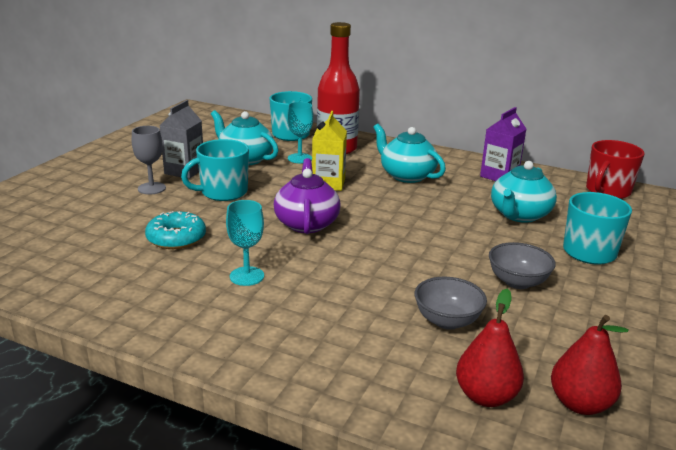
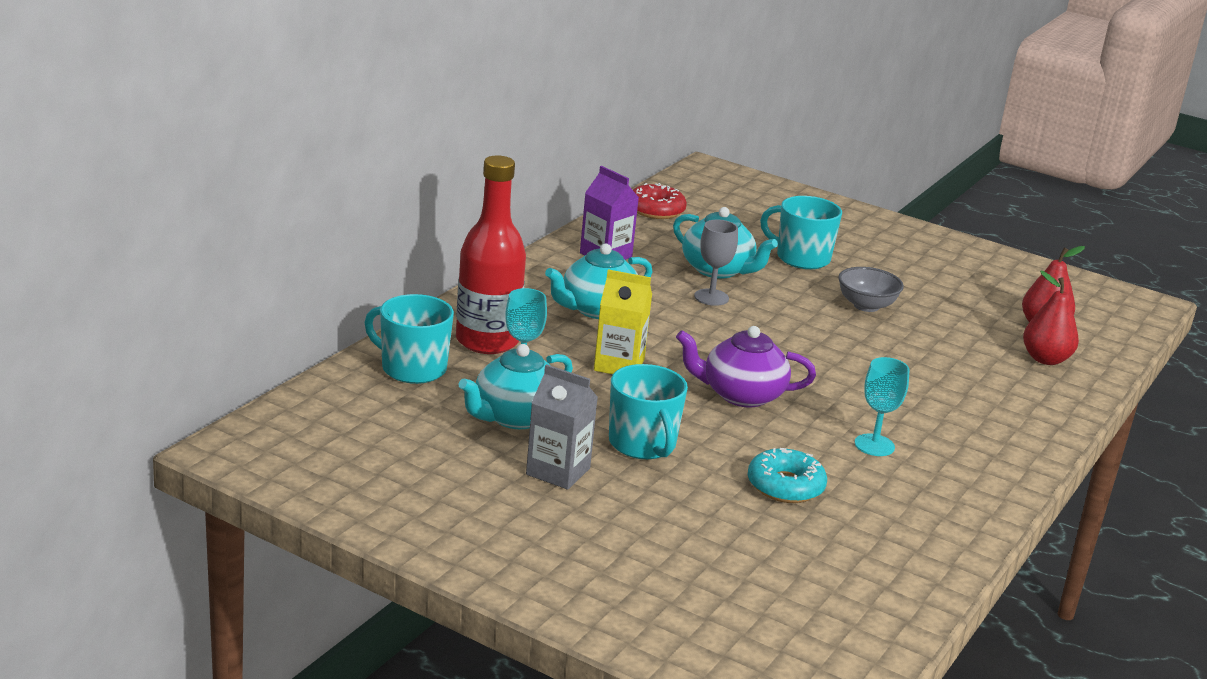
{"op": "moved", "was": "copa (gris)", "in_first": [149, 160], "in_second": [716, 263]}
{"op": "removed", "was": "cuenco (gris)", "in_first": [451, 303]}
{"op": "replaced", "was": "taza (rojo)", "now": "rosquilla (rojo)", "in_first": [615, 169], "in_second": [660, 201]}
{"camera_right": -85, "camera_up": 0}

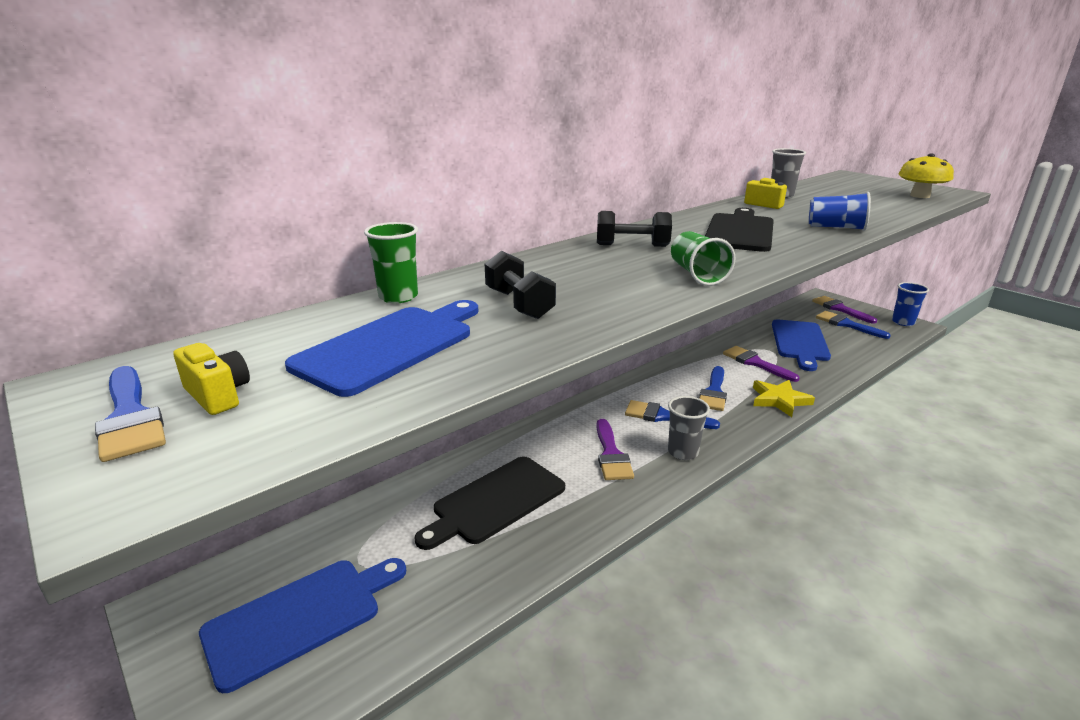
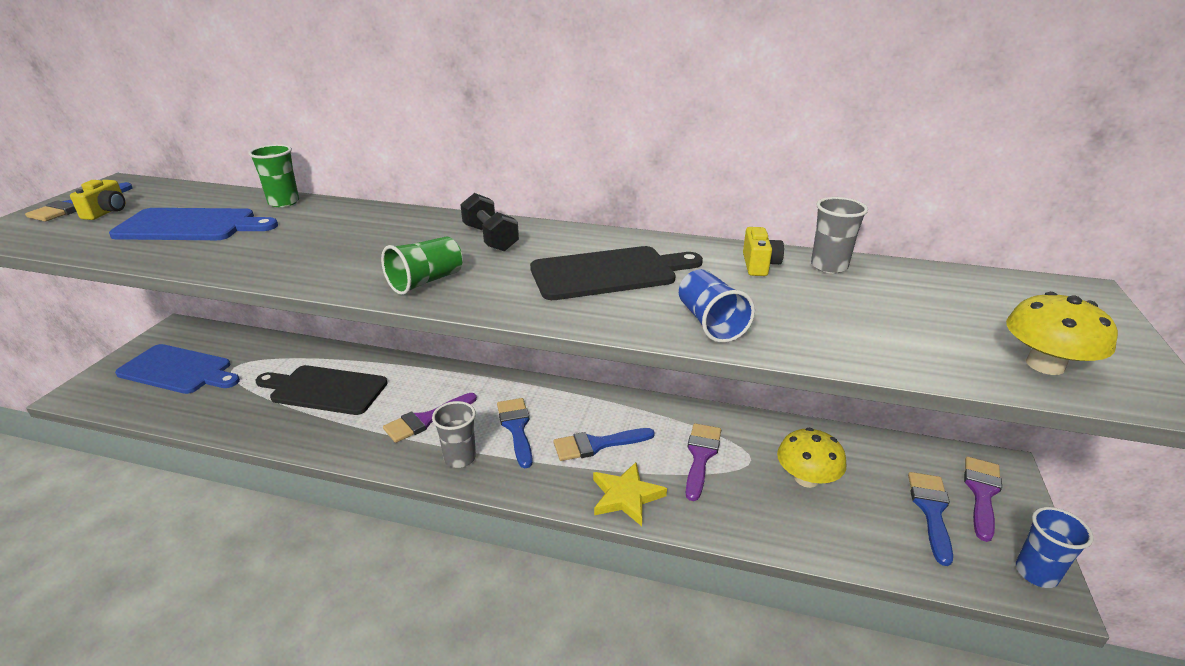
{"op": "removed", "was": "mancuerna (negro)", "in_first": [520, 285]}
{"op": "replaced", "was": "tabla de cortar (azul)", "now": "seta (amarillo)", "in_first": [801, 345], "in_second": [811, 458]}
{"camera_right": 55, "camera_up": 5}

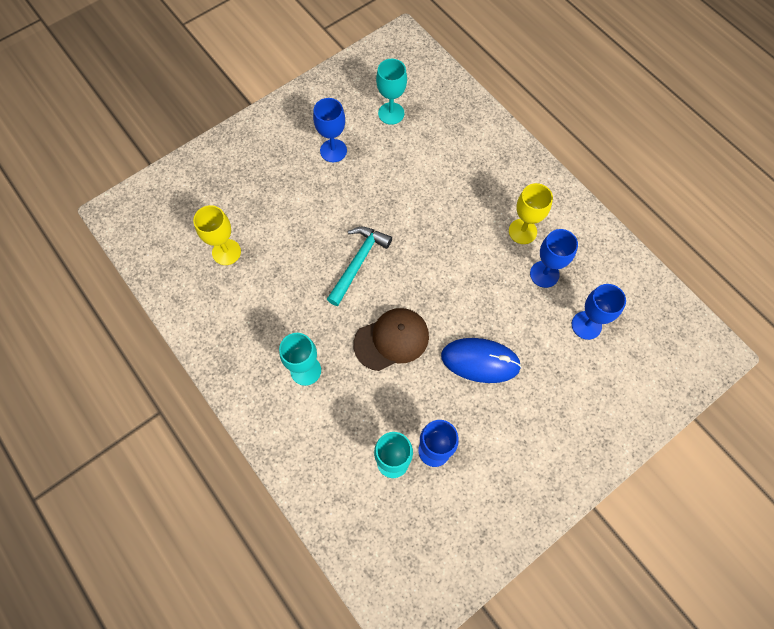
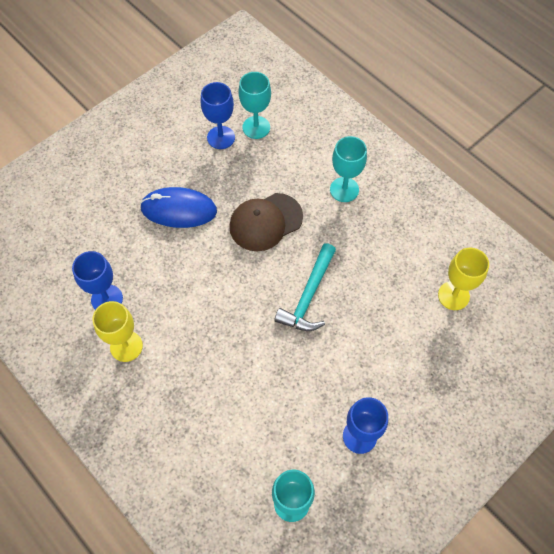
{"op": "removed", "was": "copa (azul)", "in_first": [599, 312]}
{"camera_right": 175, "camera_up": -5}

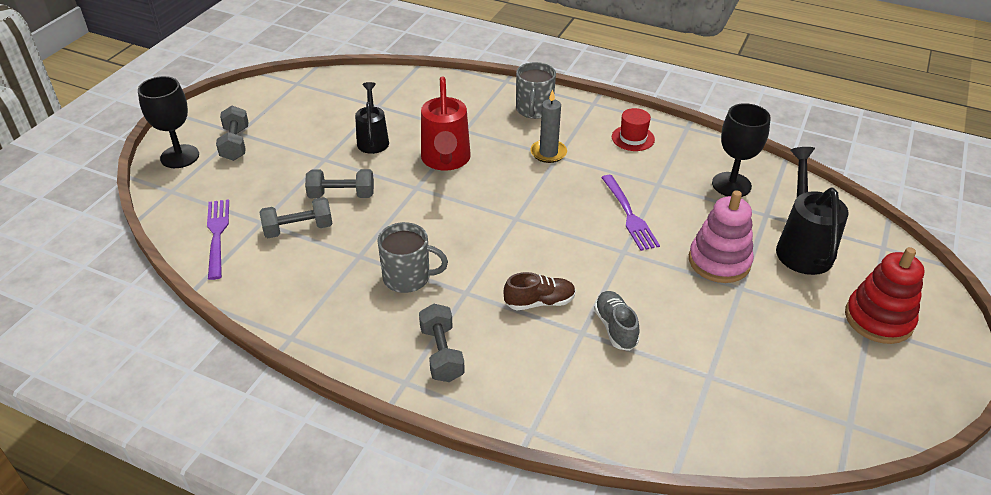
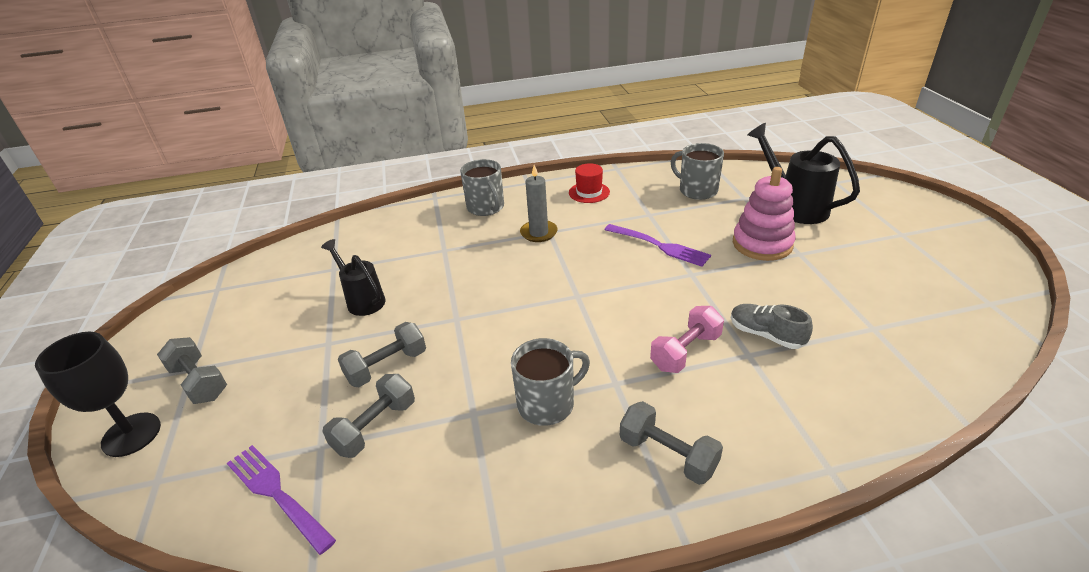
{"op": "removed", "was": "regadera (rojo)", "in_first": [446, 123]}
{"op": "replaced", "was": "zapato (marrón)", "now": "mancuerna (rosa)", "in_first": [540, 291], "in_second": [687, 339]}
{"op": "replaced", "was": "copa (negro)", "now": "taza (gris)", "in_first": [741, 150], "in_second": [697, 171]}
{"op": "removed", "was": "juguete apilable (rojo)", "in_first": [884, 295]}
{"camera_right": -35, "camera_up": -5}

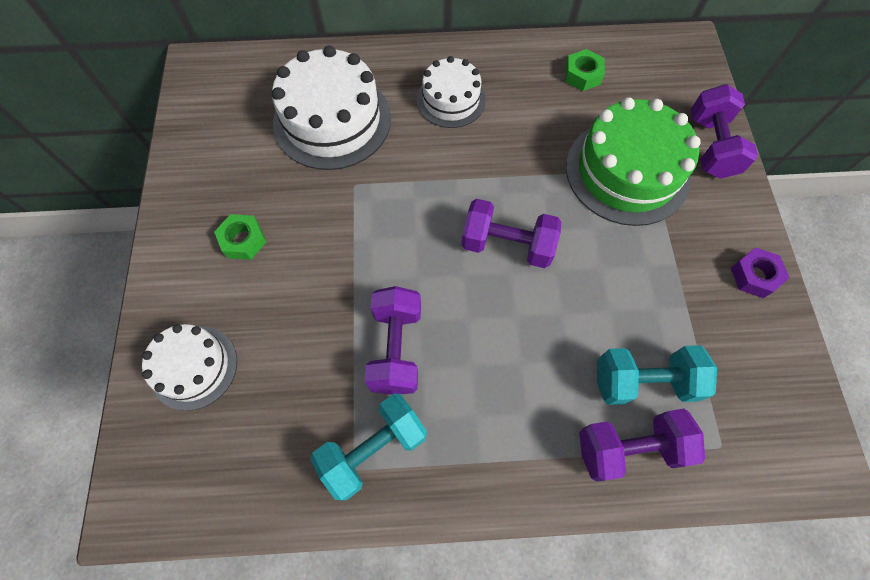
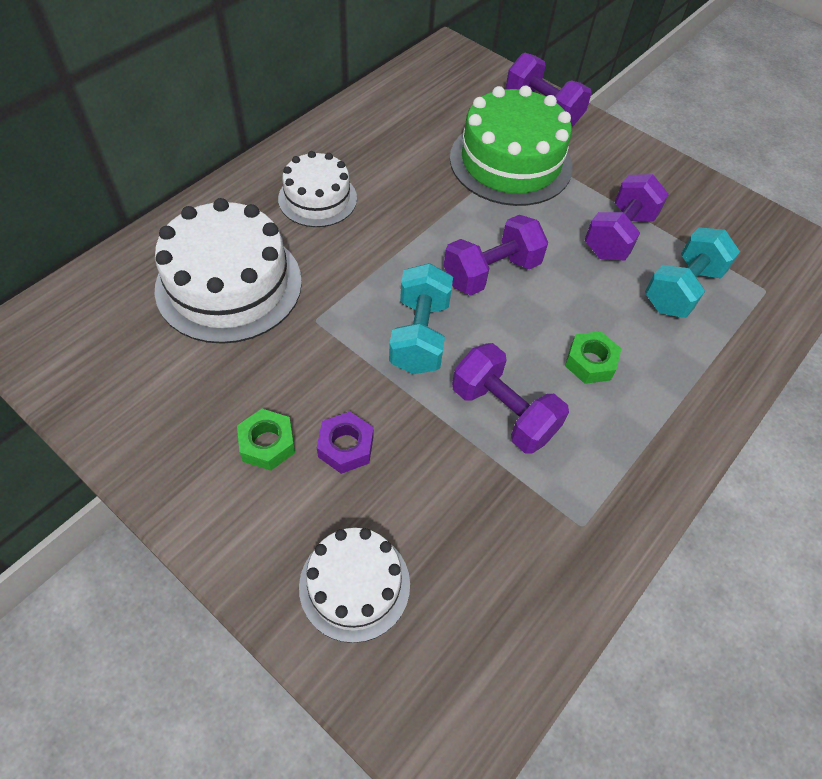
{"op": "moved", "was": "mancuerna (turquesa)", "in_first": [368, 447], "in_second": [421, 318]}
{"op": "moved", "was": "tuerca (verde)", "in_first": [585, 70], "in_second": [593, 357]}
{"op": "moved", "was": "mancuerna (morado)", "in_first": [642, 445], "in_second": [627, 217]}
{"op": "moved", "was": "tuerca (morado)", "in_first": [760, 272], "in_second": [345, 442]}
{"camera_right": -50, "camera_up": -10}

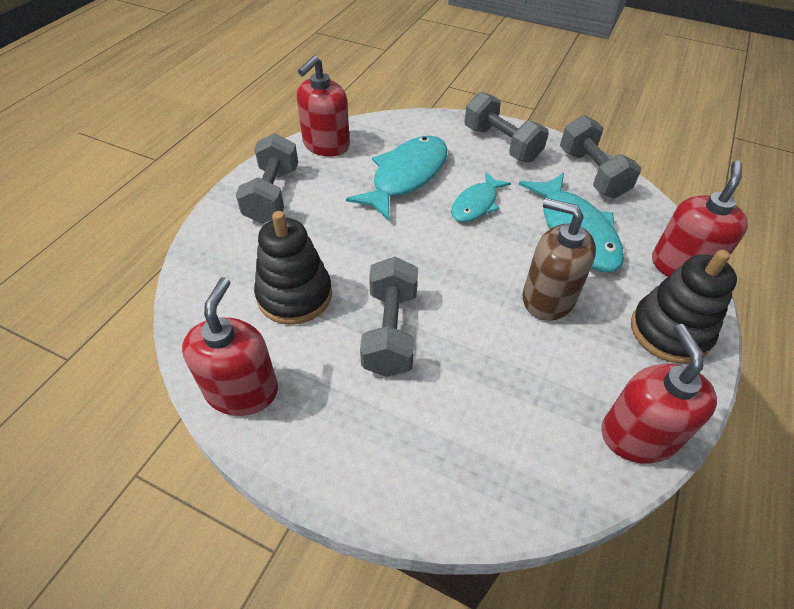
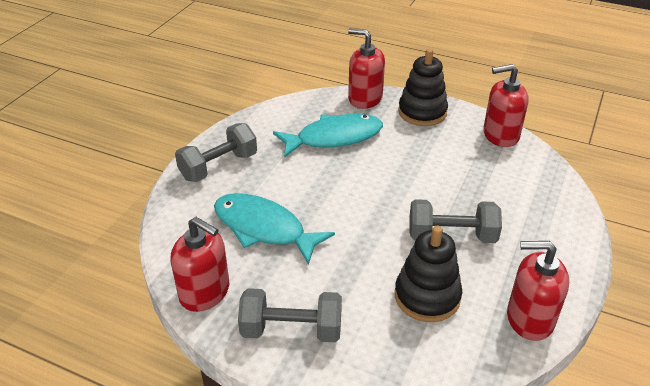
{"op": "removed", "was": "pez (turquesa)", "in_first": [481, 197]}
{"op": "removed", "was": "dispensador de jabón (marrón)", "in_first": [559, 259]}
{"op": "removed", "was": "mancuerna (gris)", "in_first": [600, 156]}
{"camera_right": -90, "camera_up": -10}

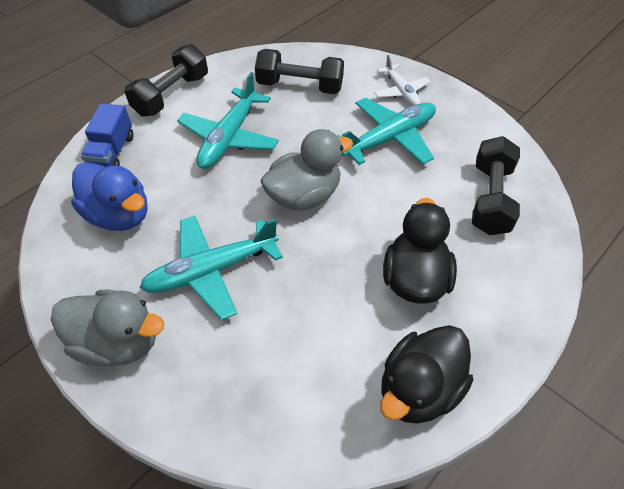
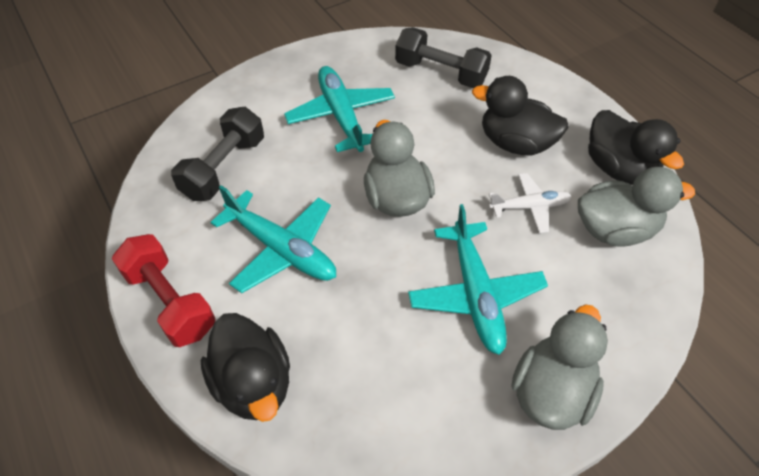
{"op": "removed", "was": "pato (azul)", "in_first": [109, 196]}
{"op": "replaced", "was": "camión (azul)", "now": "pato (negro)", "in_first": [107, 135], "in_second": [245, 367]}
{"op": "recoloured", "was": "mancuerna (negro)", "now": "mancuerna (rojo)", "in_first": [166, 80], "in_second": [163, 290]}
{"op": "moved", "was": "avión (blanco)", "in_first": [402, 80], "in_second": [530, 203]}
{"op": "added", "now": "pato (gris)", "in_second": [636, 207]}
{"camera_right": -75, "camera_up": 0}

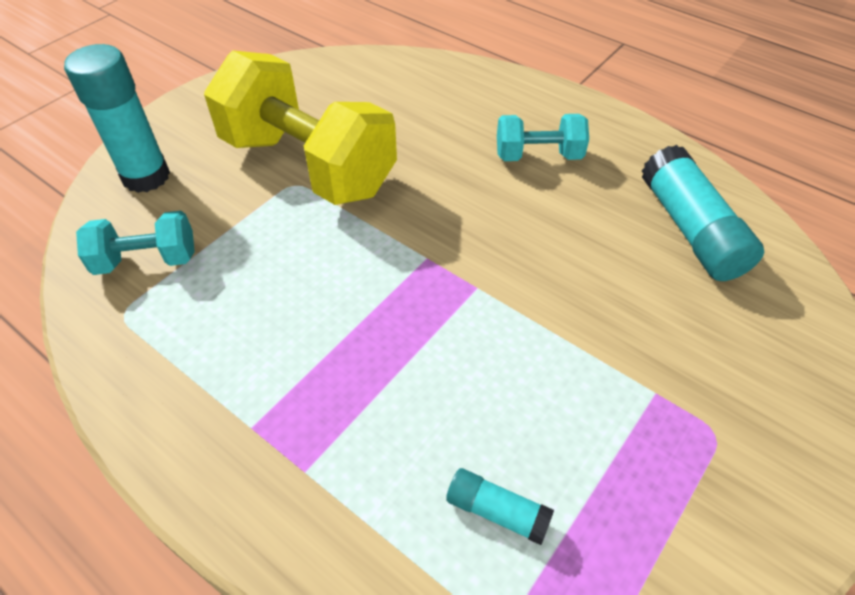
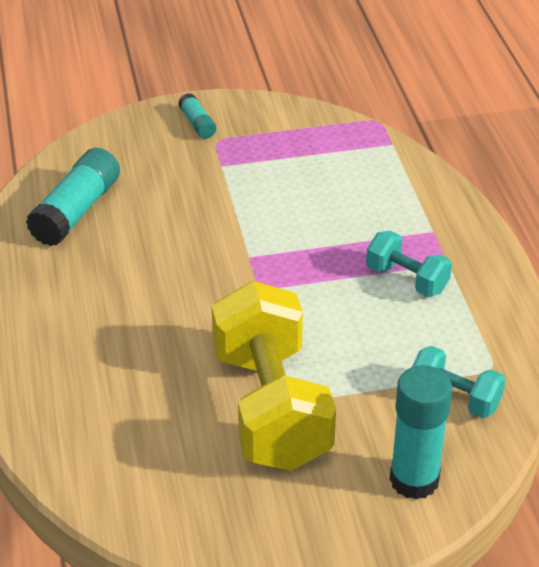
{"op": "moved", "was": "barra de pegamento (turquesa)", "in_first": [500, 506], "in_second": [197, 115]}
{"op": "moved", "was": "mancuerna (turquesa)", "in_first": [543, 137], "in_second": [409, 264]}
{"camera_right": -140, "camera_up": -10}

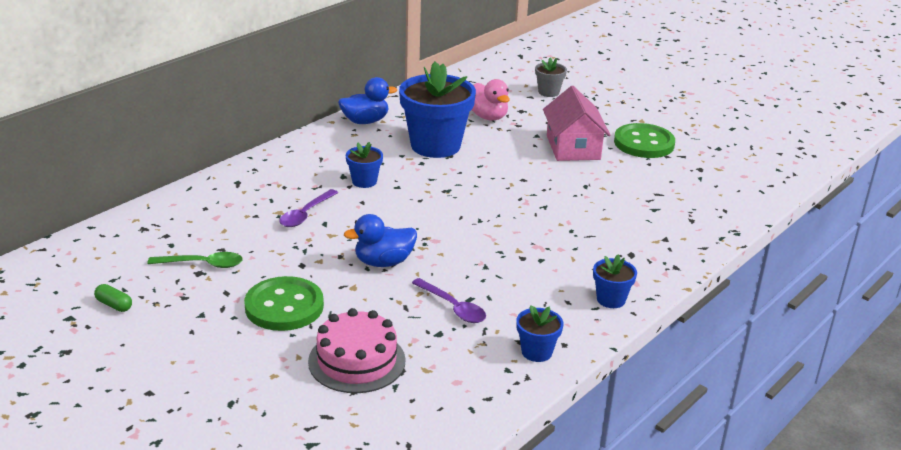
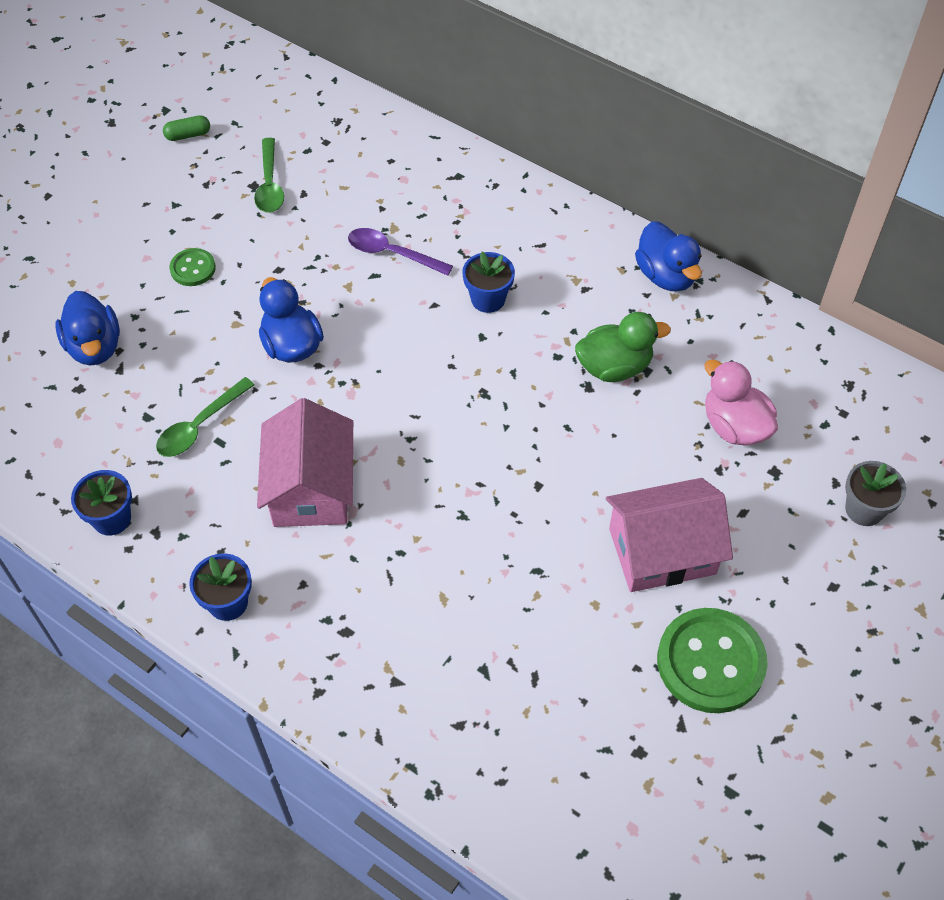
{"op": "turned", "was": "cápsula (verde)", "in_first": [113, 298], "in_second": [186, 128], "clockwise": 45}
{"op": "resized", "was": "botón (verde)", "in_first": [284, 303], "in_second": [192, 267], "ratio": 0.51}
{"op": "replaced", "was": "tarta (rosa)", "now": "pato (azul)", "in_first": [357, 350], "in_second": [87, 328]}
{"op": "replaced", "was": "maceta (azul)", "now": "pato (verde)", "in_first": [437, 109], "in_second": [623, 347]}
{"op": "recoloured", "was": "cuchara (morado)", "now": "cuchara (verde)", "in_first": [449, 300], "in_second": [205, 417]}
{"op": "turned", "was": "pato (rosa)", "in_first": [491, 100], "in_second": [741, 403], "clockwise": 90}
{"op": "added", "now": "casa (rosa)", "in_second": [305, 462]}
{"camera_right": 85, "camera_up": 25}

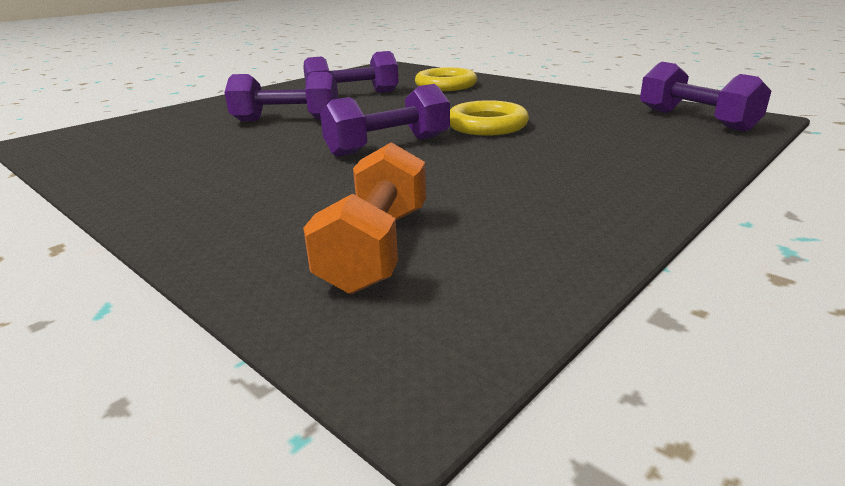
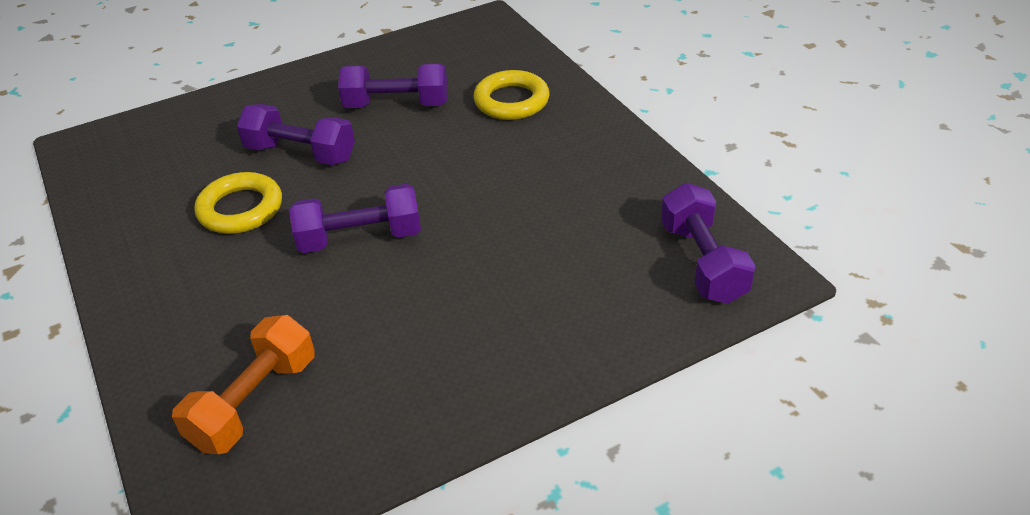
{"op": "moved", "was": "anillo (amarillo)", "in_first": [489, 118], "in_second": [238, 203]}
{"camera_right": 20, "camera_up": 15}

